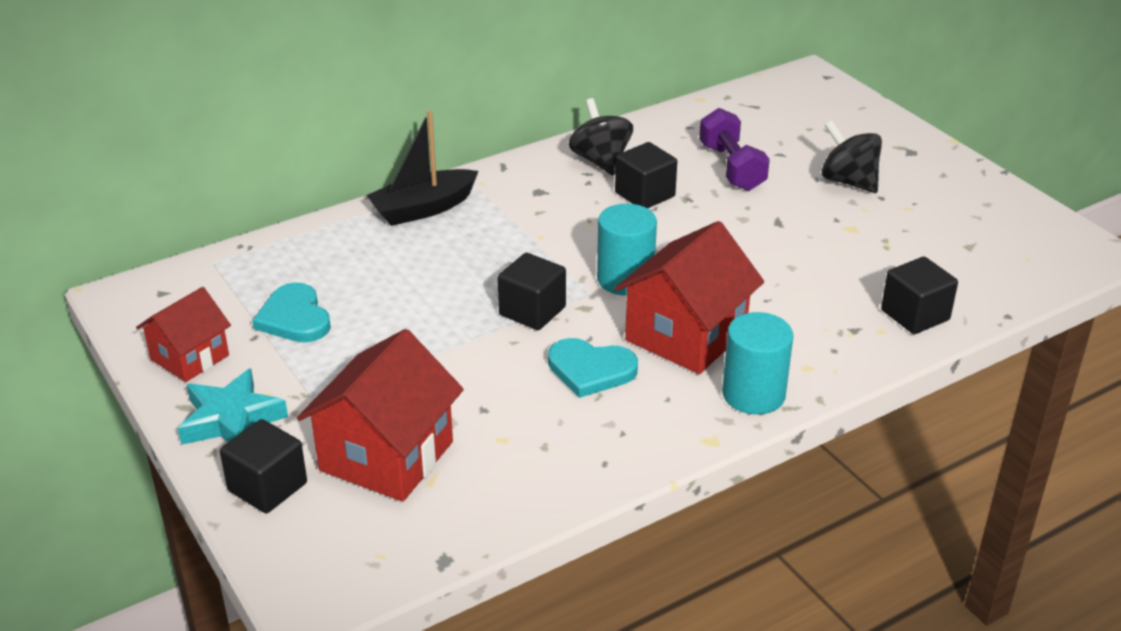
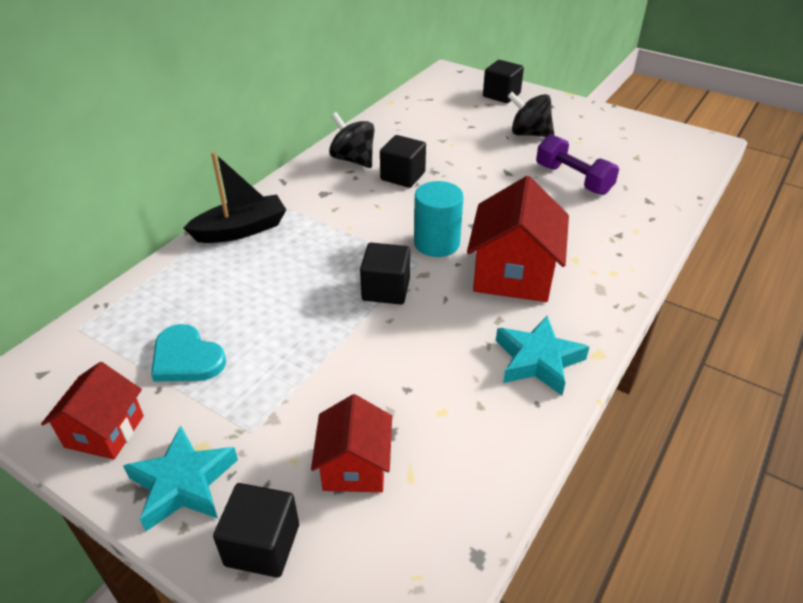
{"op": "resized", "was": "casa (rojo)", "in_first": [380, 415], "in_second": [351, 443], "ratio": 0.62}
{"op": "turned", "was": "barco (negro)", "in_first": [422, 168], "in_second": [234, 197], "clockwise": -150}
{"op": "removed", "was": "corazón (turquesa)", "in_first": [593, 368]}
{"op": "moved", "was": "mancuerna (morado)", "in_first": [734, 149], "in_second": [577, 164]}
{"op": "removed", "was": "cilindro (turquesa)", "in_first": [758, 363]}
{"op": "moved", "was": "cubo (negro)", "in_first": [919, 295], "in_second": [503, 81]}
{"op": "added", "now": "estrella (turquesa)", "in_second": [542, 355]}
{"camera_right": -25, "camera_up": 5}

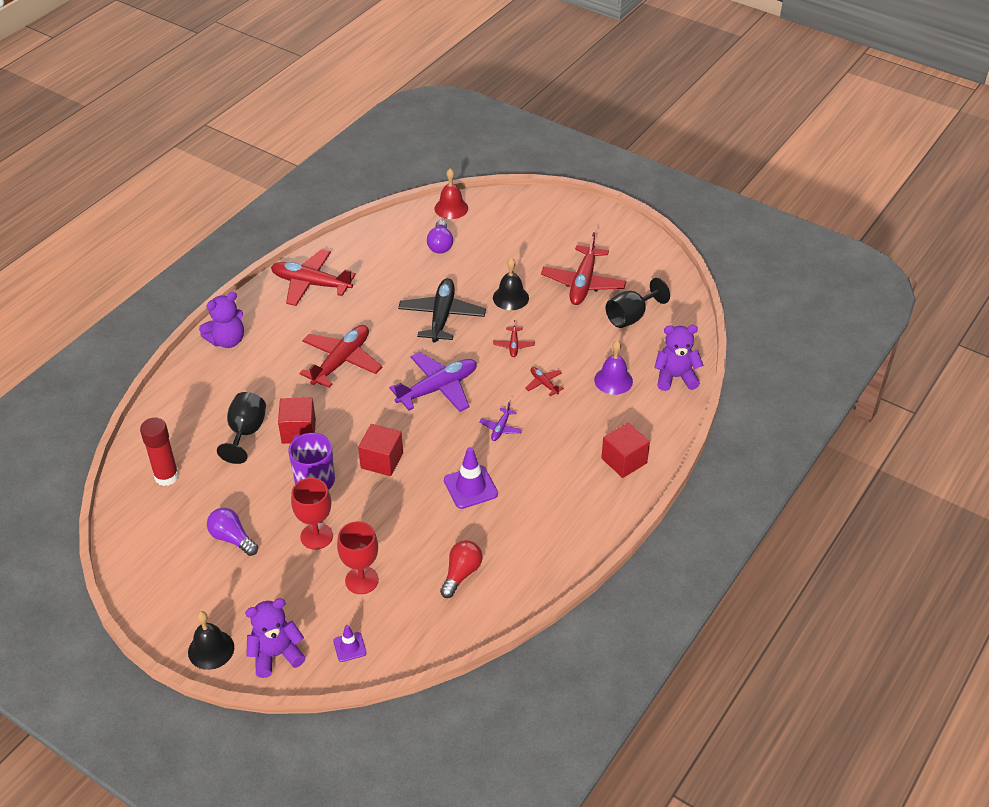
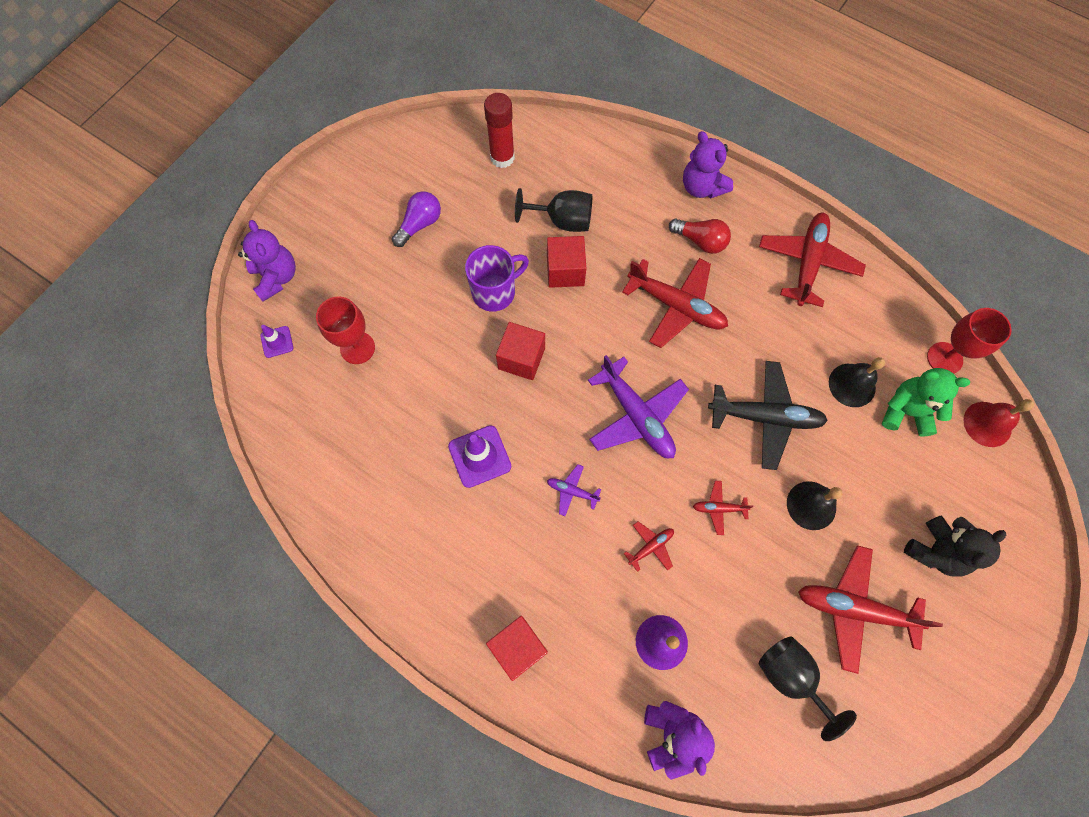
{"op": "moved", "was": "campana (negro)", "in_first": [211, 640], "in_second": [857, 382]}
{"op": "moved", "was": "copa (rojo)", "in_first": [312, 514], "in_second": [969, 341]}
{"op": "replaced", "was": "bombilla (morado)", "now": "osito (verde)", "in_first": [440, 237], "in_second": [926, 402]}
{"op": "moved", "was": "bombilla (rojo)", "in_first": [461, 569], "in_second": [700, 236]}
{"op": "added", "now": "osito (negro)", "in_second": [955, 546]}
{"camera_right": 90, "camera_up": 25}

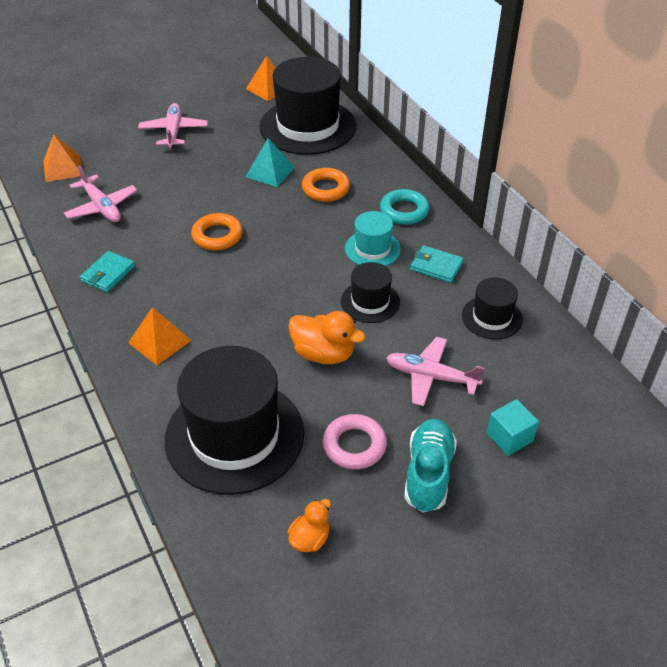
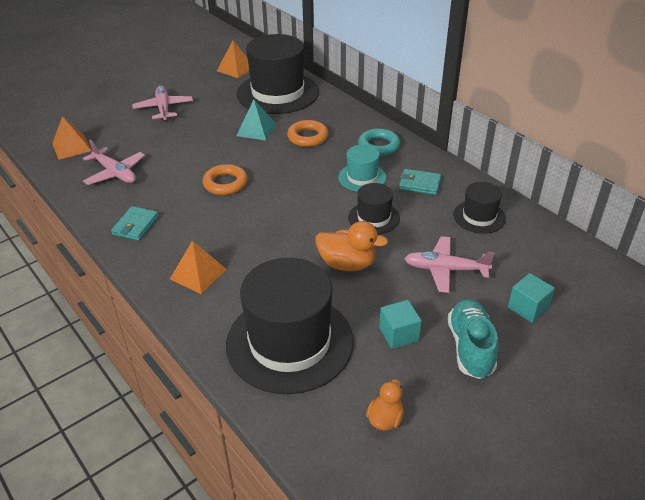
{"op": "replaced", "was": "anillo (rosa)", "now": "cubo (turquesa)", "in_first": [355, 441], "in_second": [400, 324]}
{"camera_right": -10, "camera_up": -5}

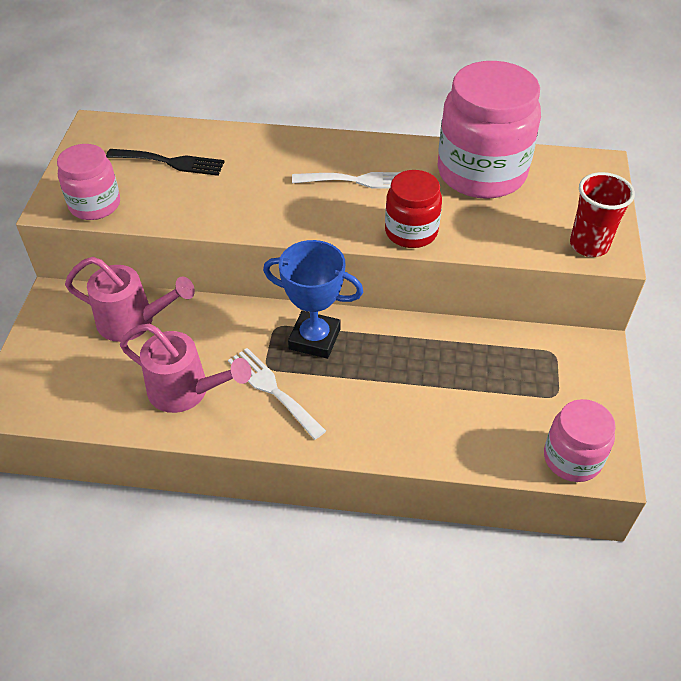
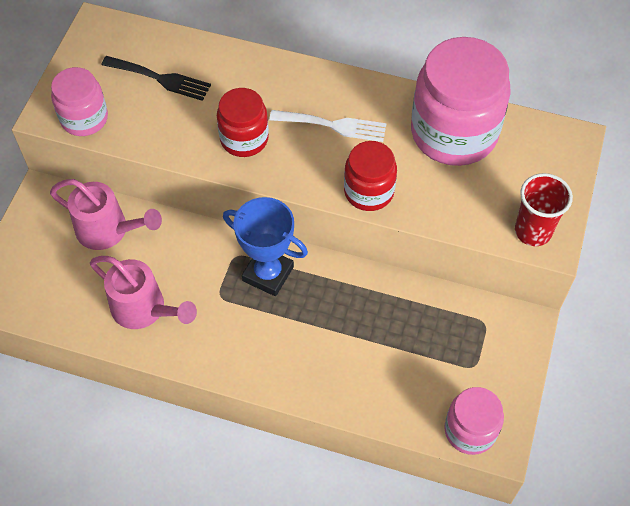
{"op": "removed", "was": "tenedor (blanco)", "in_first": [277, 394]}
{"op": "added", "now": "tarro (rojo)", "in_second": [243, 122]}
{"camera_right": 10, "camera_up": 10}

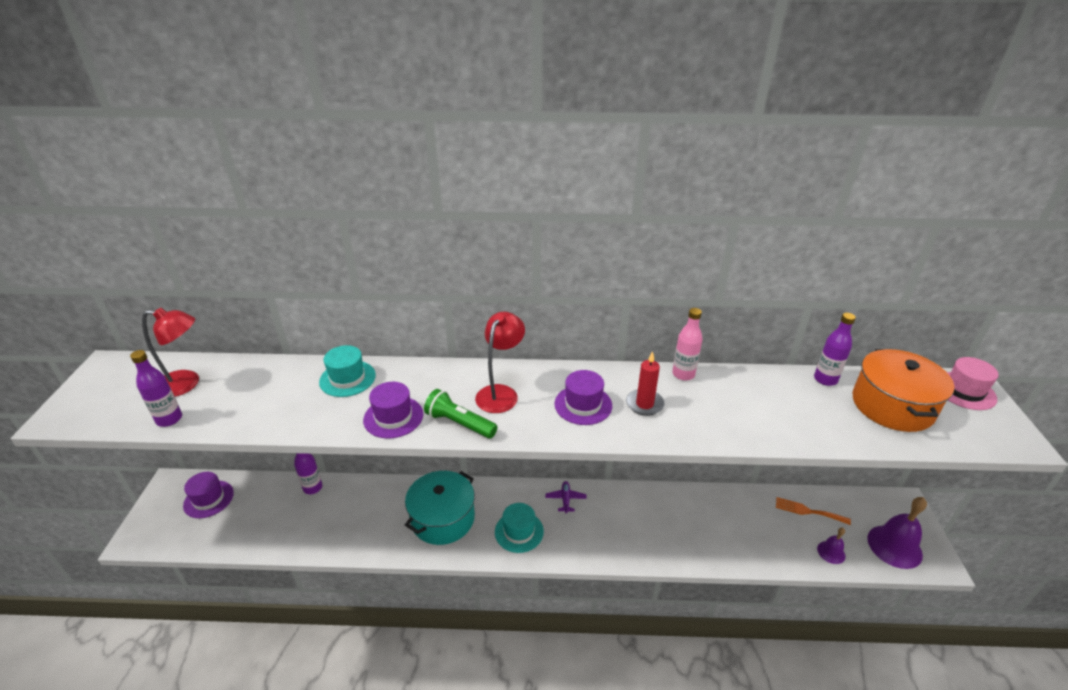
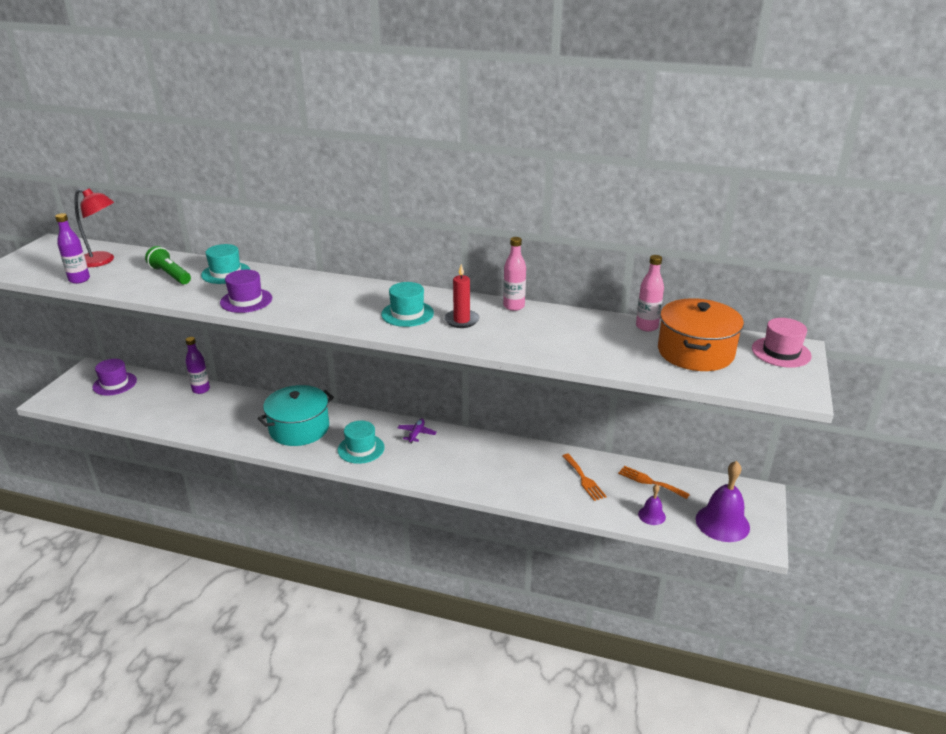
{"op": "moved", "was": "lámpara de mano (verde)", "in_first": [460, 413], "in_second": [168, 265]}
{"op": "removed", "was": "lámpara (rojo)", "in_first": [500, 362]}
{"op": "recoloured", "was": "sombrero (morado)", "now": "sombrero (turquesa)", "in_first": [583, 397], "in_second": [407, 304]}
{"op": "recoloured", "was": "botella (morado)", "now": "botella (rosa)", "in_first": [835, 349], "in_second": [650, 293]}
{"op": "added", "now": "tenedor (naranja)", "in_second": [584, 477]}
{"camera_right": 15, "camera_up": -5}

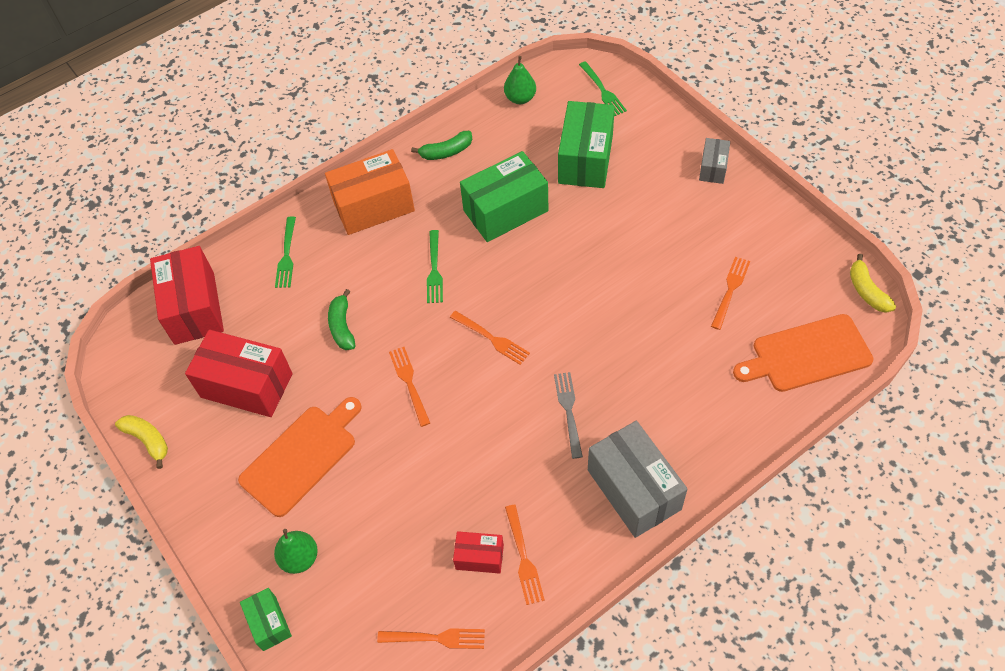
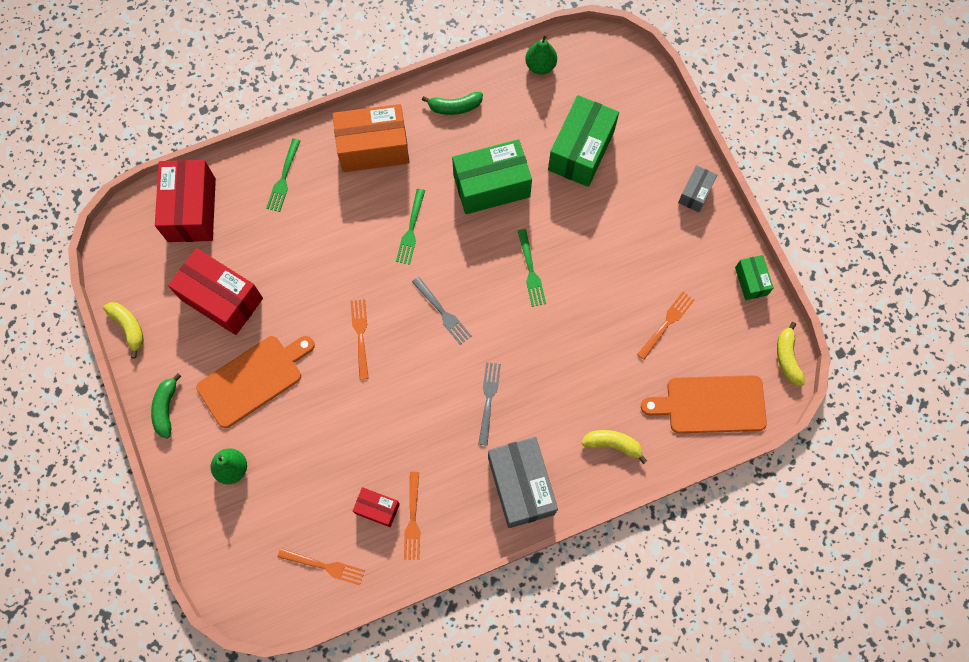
{"op": "moved", "was": "caja (verde)", "in_first": [266, 619], "in_second": [754, 277]}
{"op": "moved", "was": "plátano (verde)", "in_first": [341, 319], "in_second": [166, 405]}
{"op": "recoloured", "was": "tenedor (naranja)", "now": "tenedor (gris)", "in_first": [490, 338], "in_second": [441, 311]}
{"op": "moved", "was": "tenedor (verde)", "in_first": [603, 88], "in_second": [532, 268]}
{"op": "added", "now": "plátano (amarillo)", "in_second": [614, 447]}
{"camera_right": 10, "camera_up": 15}

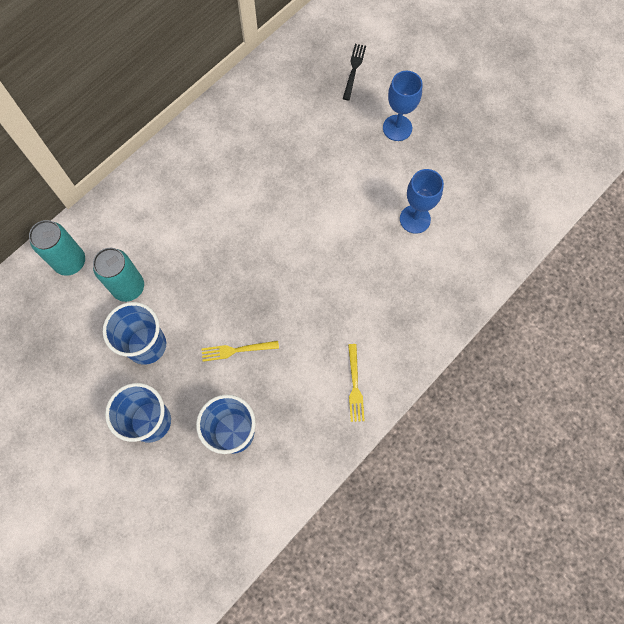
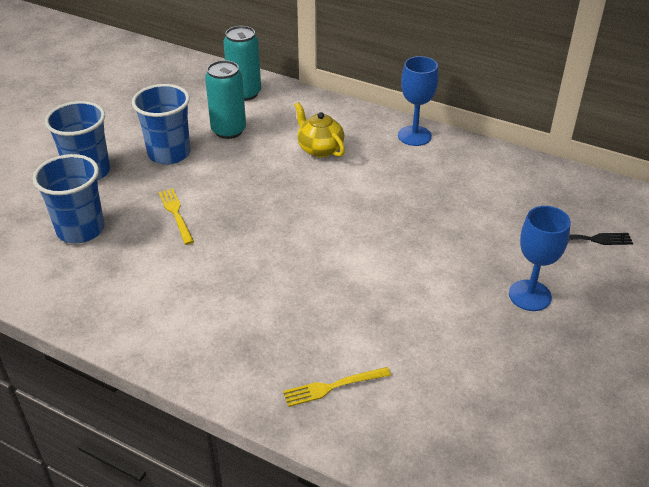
{"op": "moved", "was": "tenedor (amarillo)", "in_first": [356, 383], "in_second": [337, 387]}
{"op": "moved", "was": "copa (azul)", "in_first": [422, 201], "in_second": [418, 101]}
{"op": "added", "now": "tetera (amarillo)", "in_second": [320, 130]}
{"camera_right": 75, "camera_up": -30}

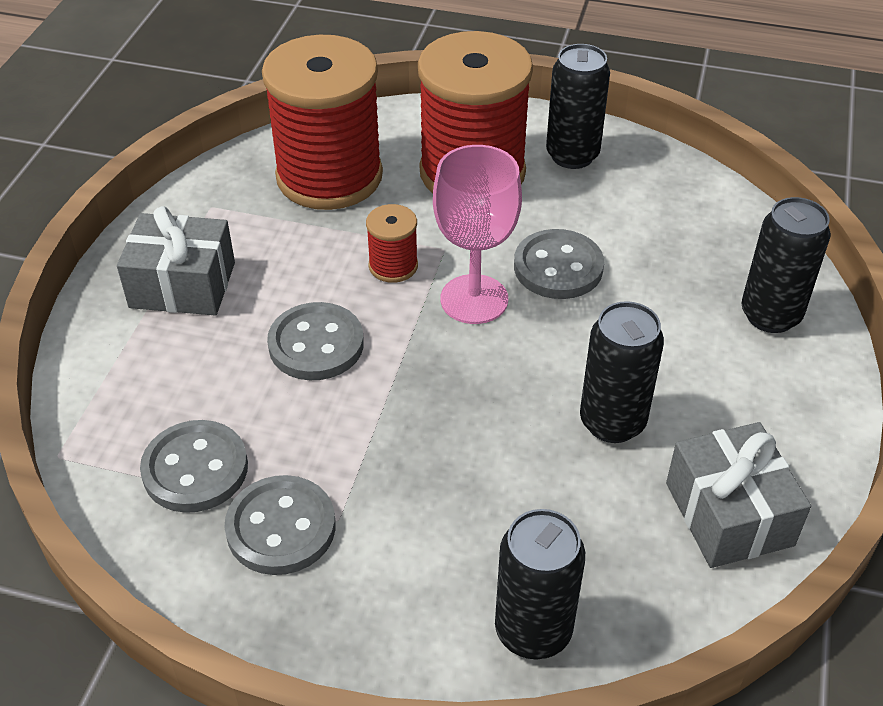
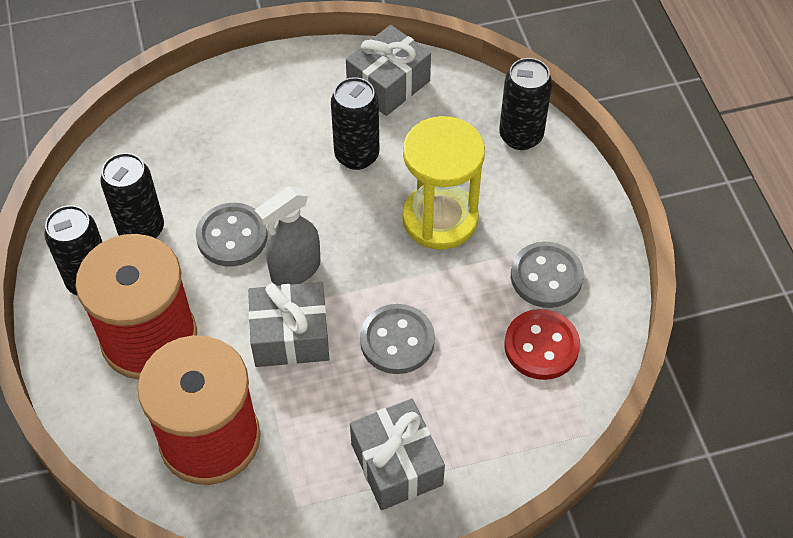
{"op": "recoloured", "was": "botón (gris)", "now": "botón (rojo)", "in_first": [194, 466], "in_second": [542, 344]}
{"op": "replaced", "was": "carrete (rojo)", "now": "regalo (gris)", "in_first": [392, 243], "in_second": [288, 324]}
{"op": "replaced", "was": "copa (rosa)", "now": "pulverizador (gris)", "in_first": [477, 234], "in_second": [287, 236]}
{"op": "moved", "was": "lata (negro)", "in_first": [785, 265], "in_second": [132, 195]}
{"op": "added", "now": "reloj de arena (amarillo)", "in_second": [443, 183]}
{"camera_right": -120, "camera_up": 10}

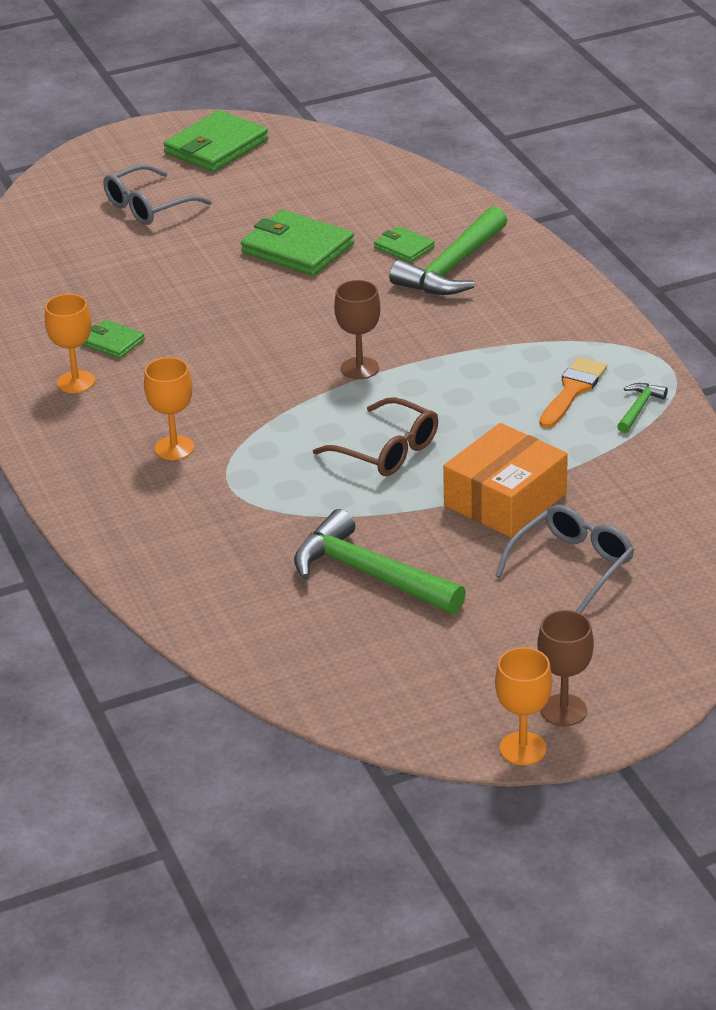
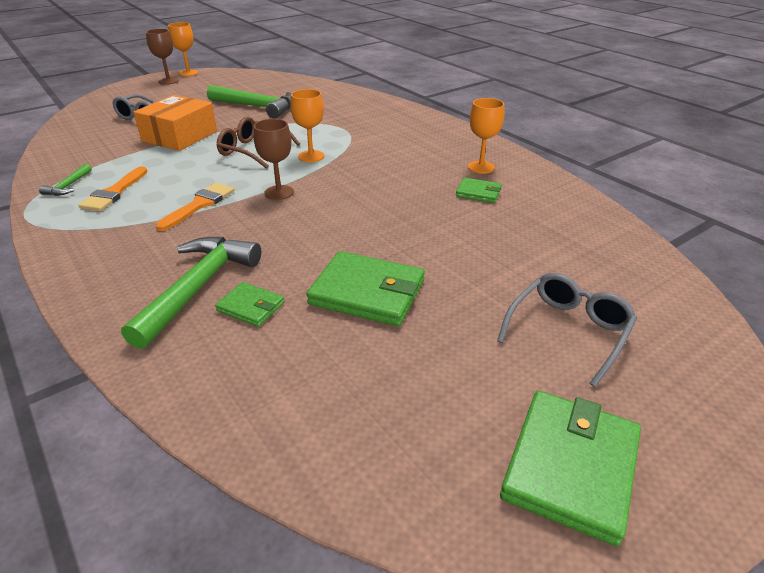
{"op": "moved", "was": "copa (naranja)", "in_first": [169, 408], "in_second": [307, 125]}
{"op": "added", "now": "pincel (naranja)", "in_second": [195, 207]}
{"camera_right": 165, "camera_up": 0}

